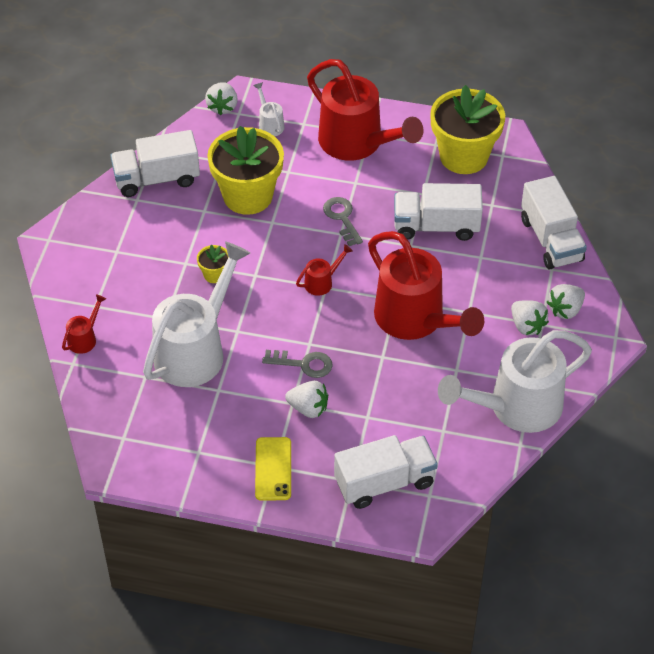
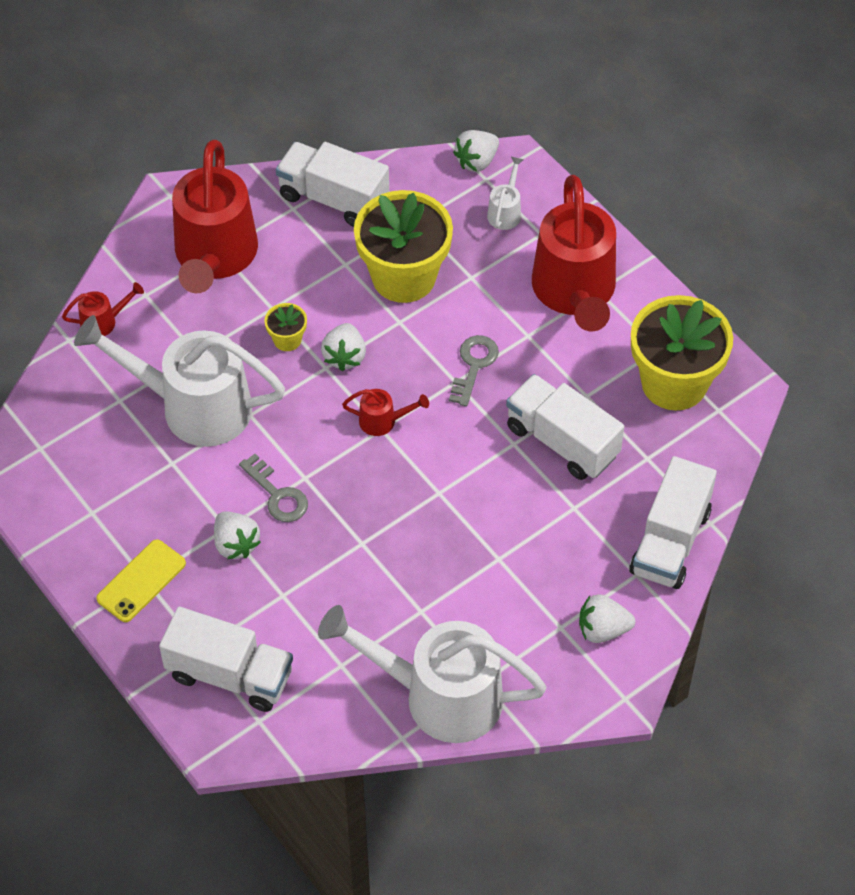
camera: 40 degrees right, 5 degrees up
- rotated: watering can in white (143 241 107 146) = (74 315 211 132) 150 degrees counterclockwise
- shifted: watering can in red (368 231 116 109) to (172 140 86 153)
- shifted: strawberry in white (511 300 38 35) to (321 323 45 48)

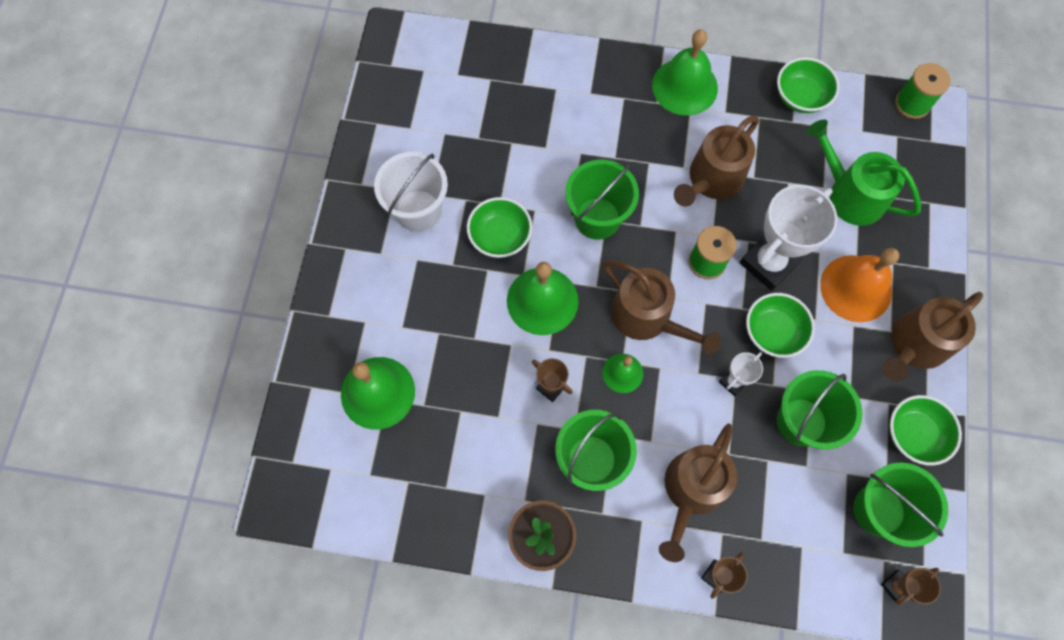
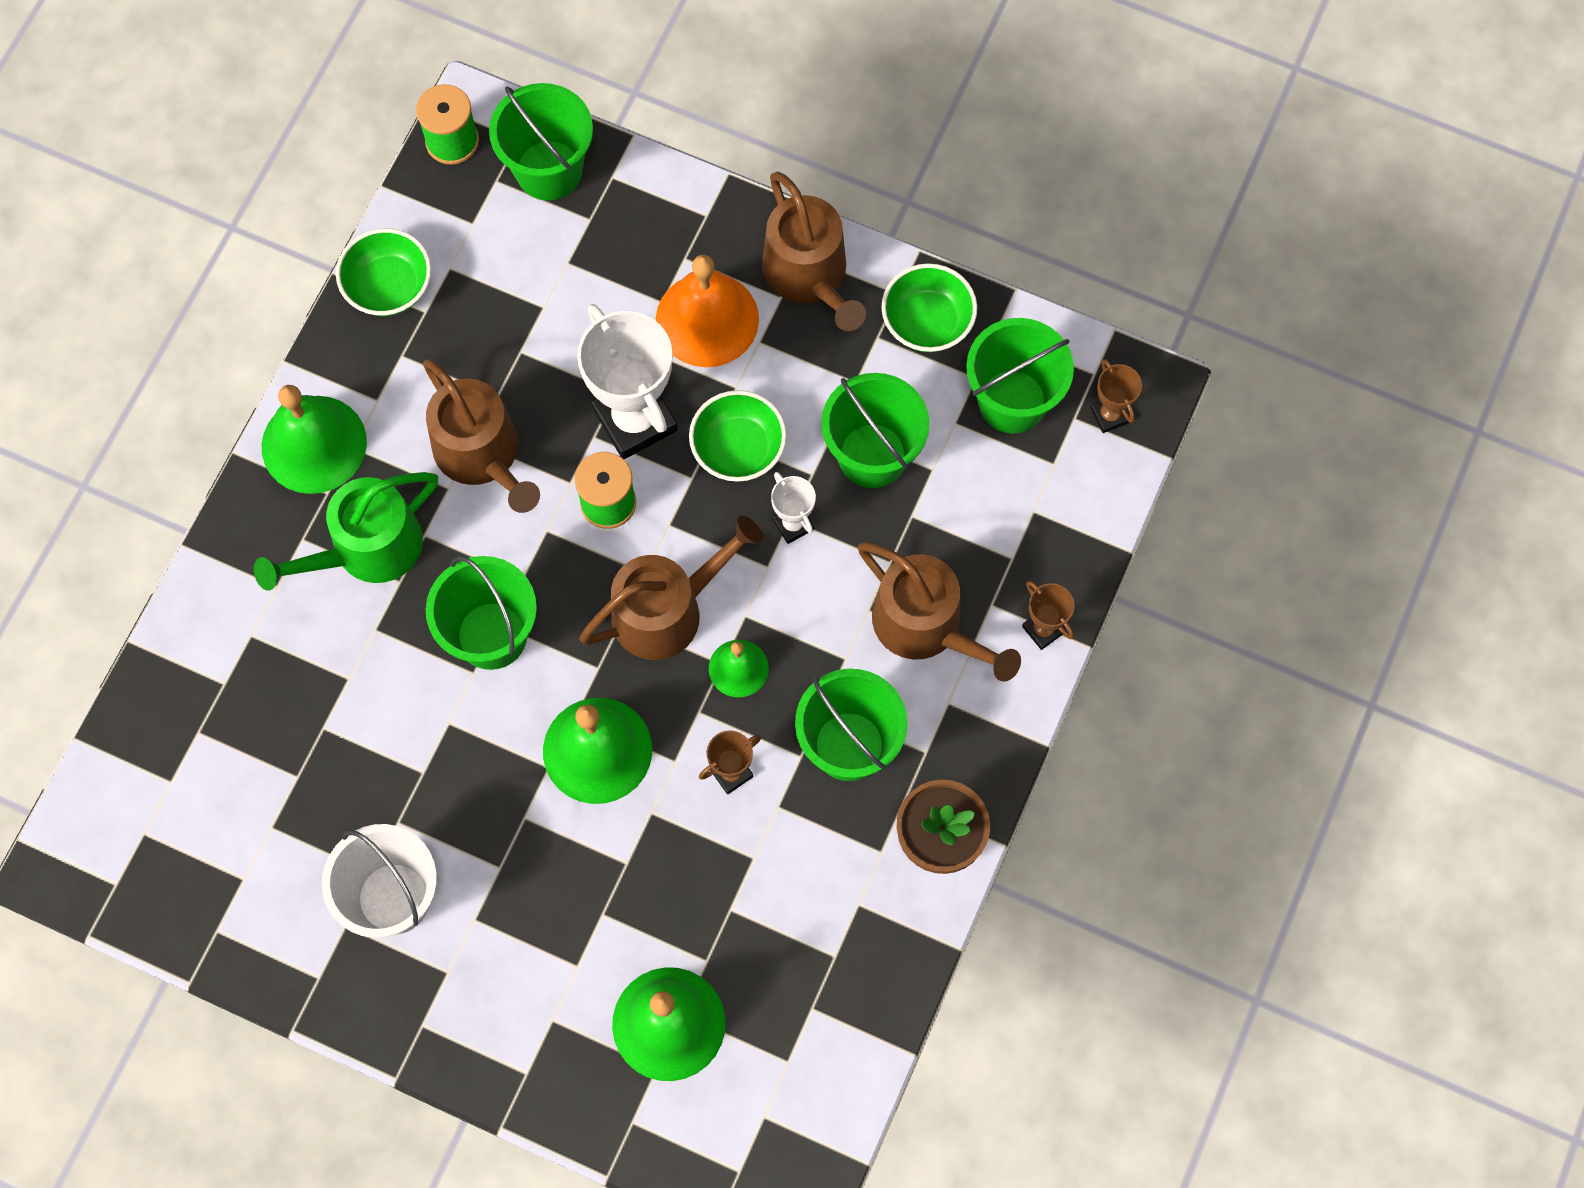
camera: 75 degrees left, 0 degrees up
- gone: bowl in green (467 197 65 61)
- shifted: watering can in green (806 120 115 106) to (254 472 184 119)
- new: bucket in green (489 83 104 117)

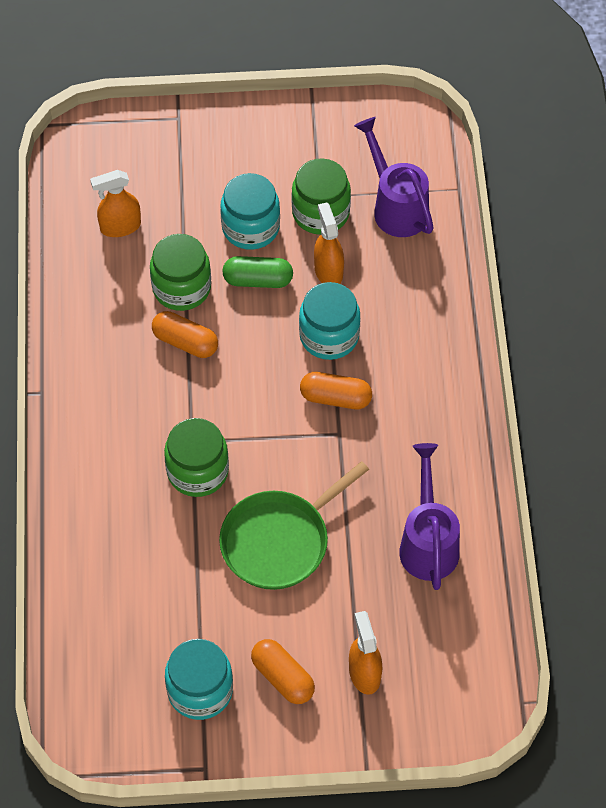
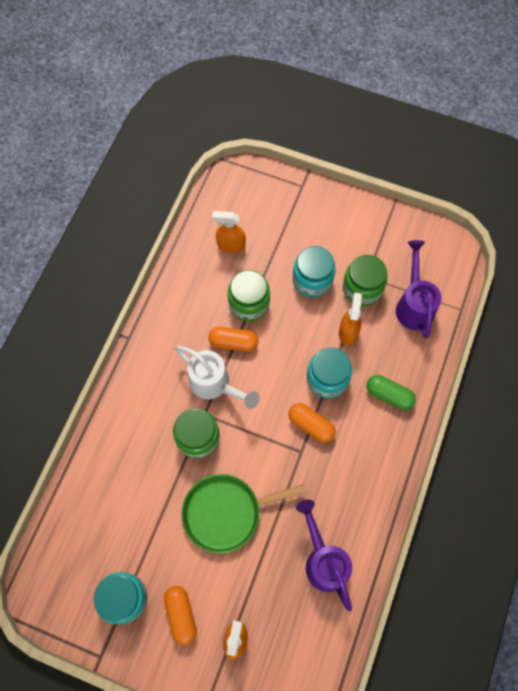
camera: 25 degrees right, 10 degrees up
- rotated: capsule in orange (152 311 66 47) = (208 327 50 25) 45 degrees counterclockwise
- shifted: capsule in green (222 256 71 32) to (366 375 50 35)
- rotated: watering can in purple (399 443 61 147) = (296 500 56 111) 45 degrees counterclockwise
- new: watering can in white (175 346 85 63)

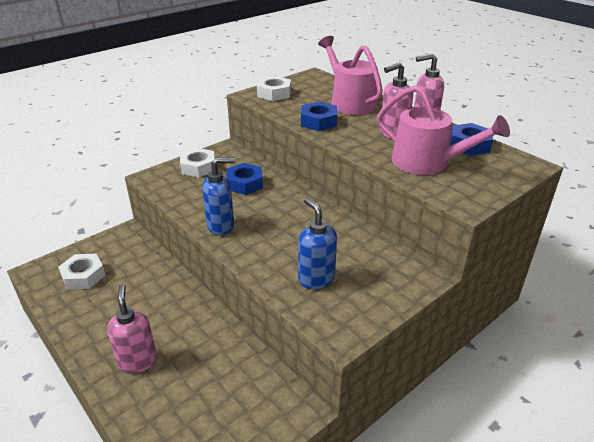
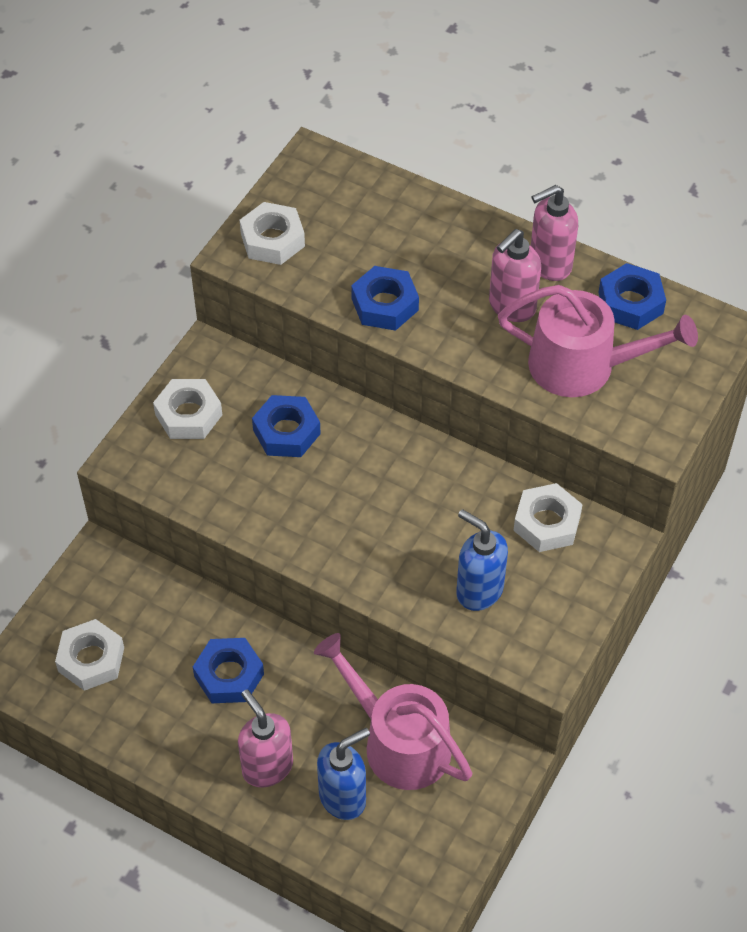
camera: 20 degrees left, 20 degrees up
- shifted: soap dispenser in blue (202 157 33 78) to (317 728 53 92)
- shifted: watering can in pink (318 36 65 79) to (314 633 158 157)
- new: nut in blue (193 638 71 65)
- new: nut in white (513 483 70 69)

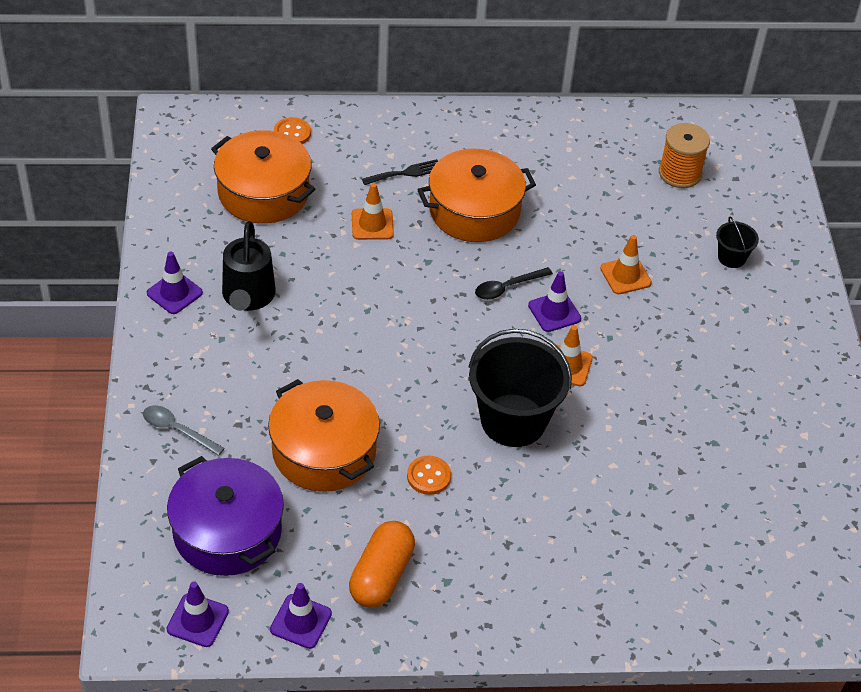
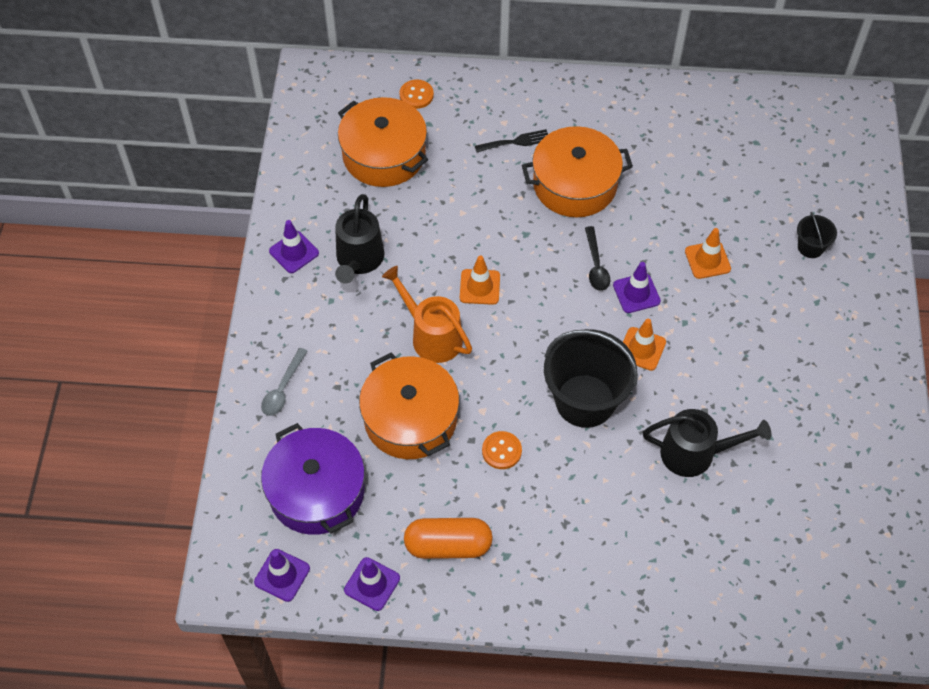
camera: 10 degrees right, 10 degrees up
- rotated: spoon in grey (143 405 82 51) = (261 348 47 68) 105 degrees counterclockwise
- rotated: capsule in orange (349 521 66 87) = (404 518 89 41) 60 degrees clockwise
- shifted: traffic cone in orange (352 183 42 57) to (460 255 40 50)
- rotated: spoon in black (475 267 78 33) = (585 226 25 65) 75 degrees counterclockwise
- gone: spool in orange (659 123 51 65)
- new: watering can in orange (382 266 90 97)
- new: watering can in black (643 409 128 68)

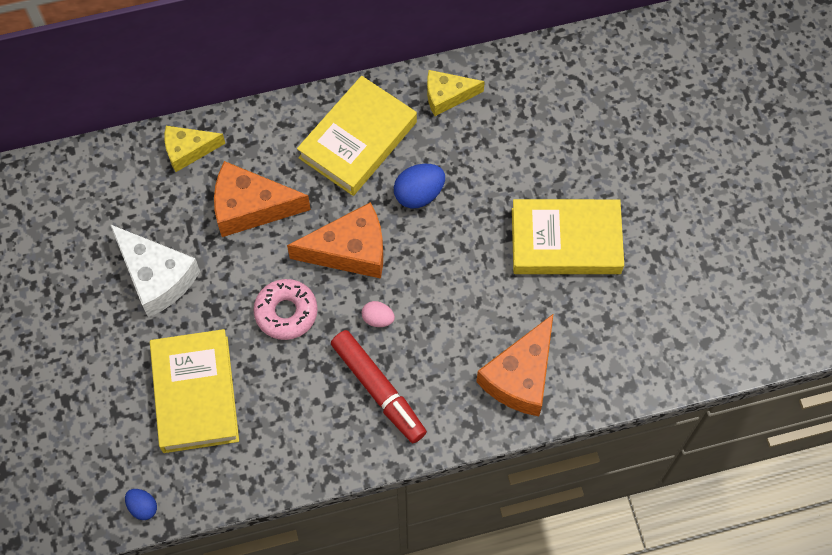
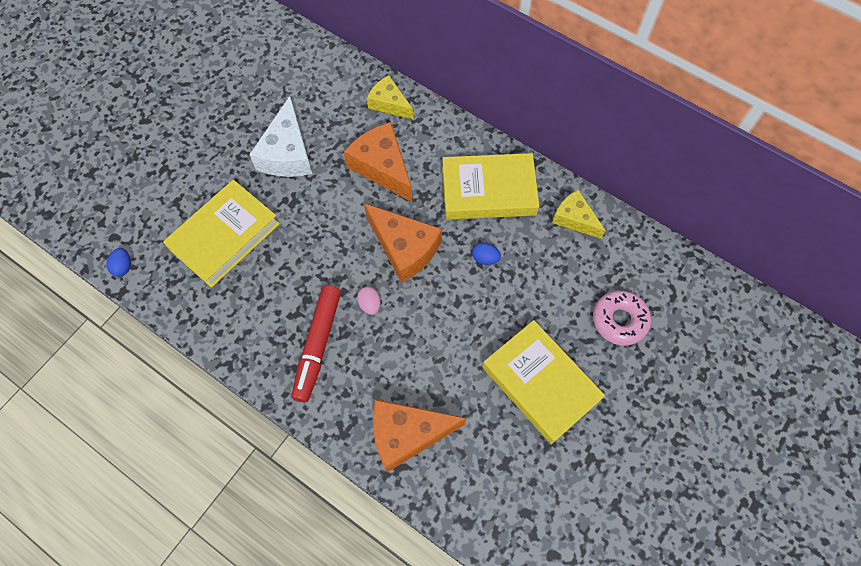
camera: 50 degrees right, 0 degrees up
- shifted: donut in pink (253 279 65 61) to (593 291 58 54)
- scaled: egg in blue (394 164 51 44) = (472 242 29 23) x0.60

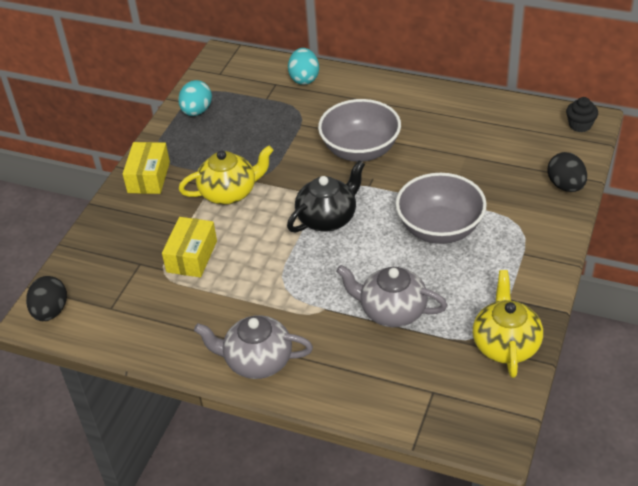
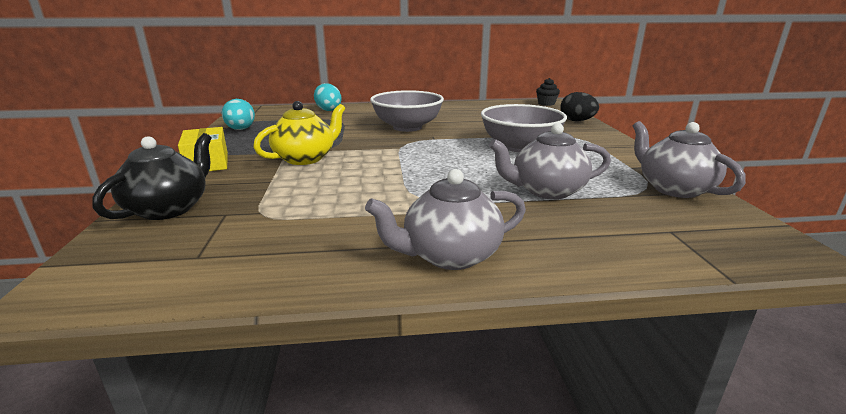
camera: 30 degrees left, 20 degrees down
- gone: egg in black (26 276 41 45)
- gone: box in yellow (162 217 55 61)
- shifted: teapot in black (287 160 78 72) to (92 133 120 87)
- repainted: teapot in yellow (473 270 70 108) to teapot in grey (633 121 113 77)

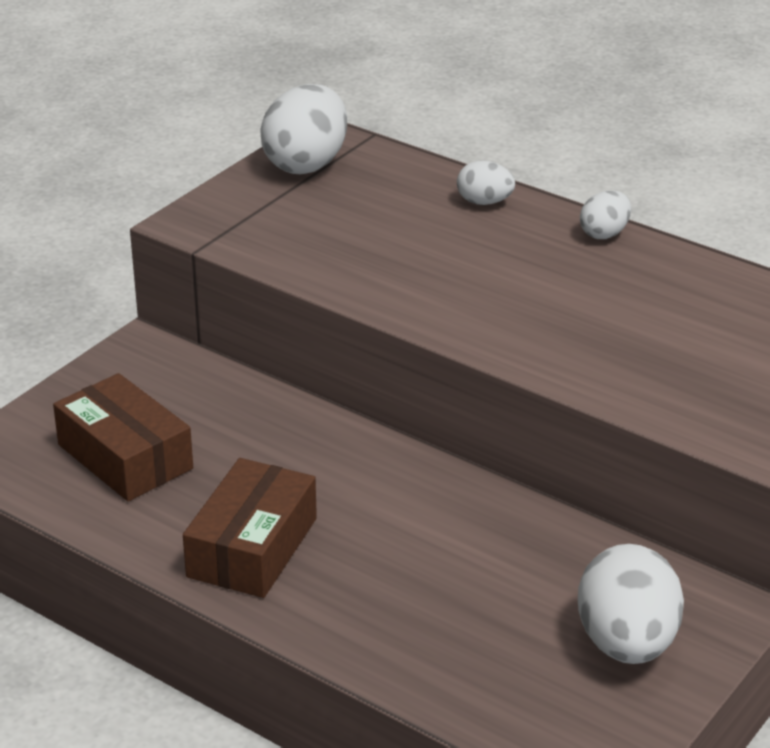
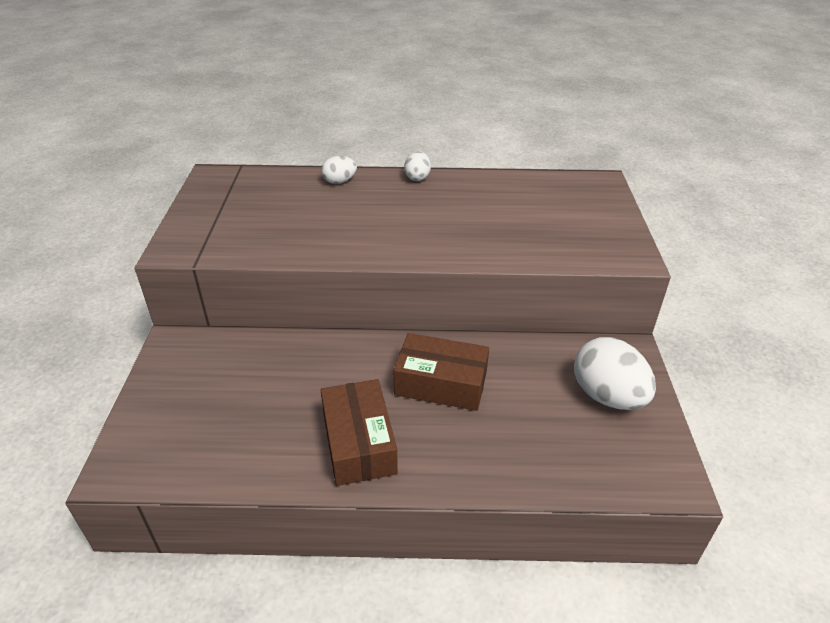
camera: 35 degrees left, 5 degrees up
- shifted: box in brown (53 373 140 128) to (394 333 95 78)
- gone: egg in white (260 84 87 90)

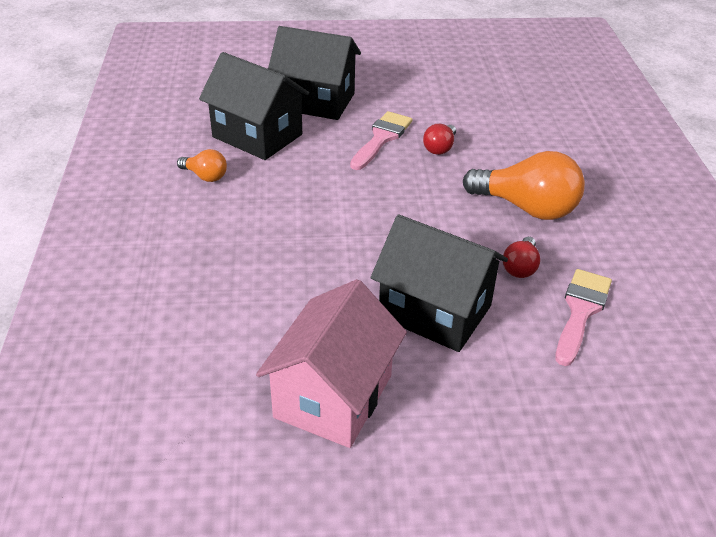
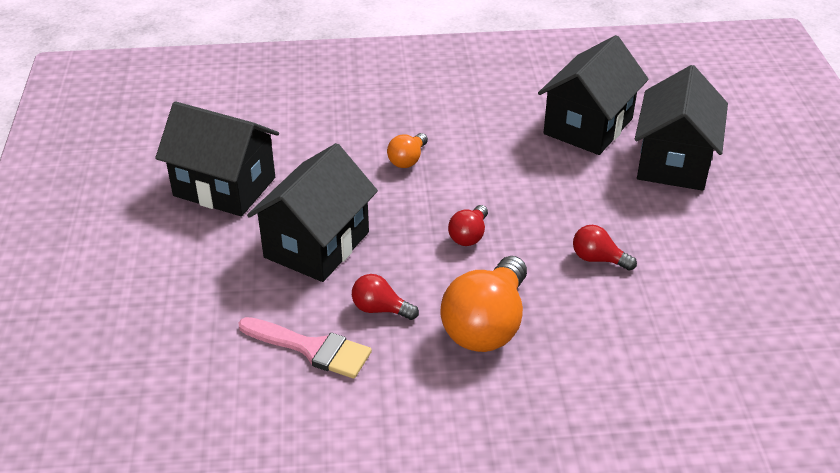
camera: 90 degrees right, 0 degrees up
- shifted: light bulb in orange (177 149 50 33) to (387 133 41 35)
- repainted: house in pink (256 279 151 169) to house in black (155 101 124 116)
- gone: brush in pink (350 111 63 59)
- new: light bulb in red (448 205 40 41)

